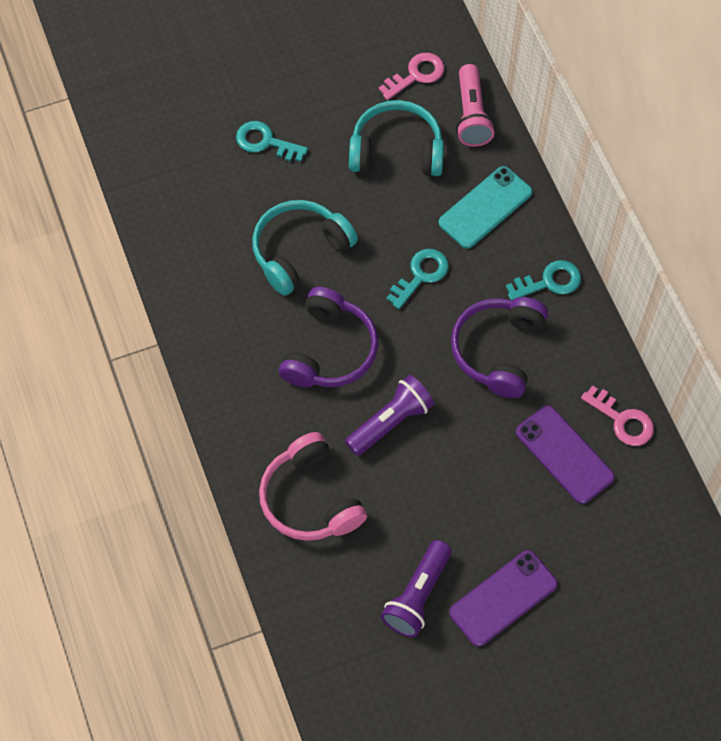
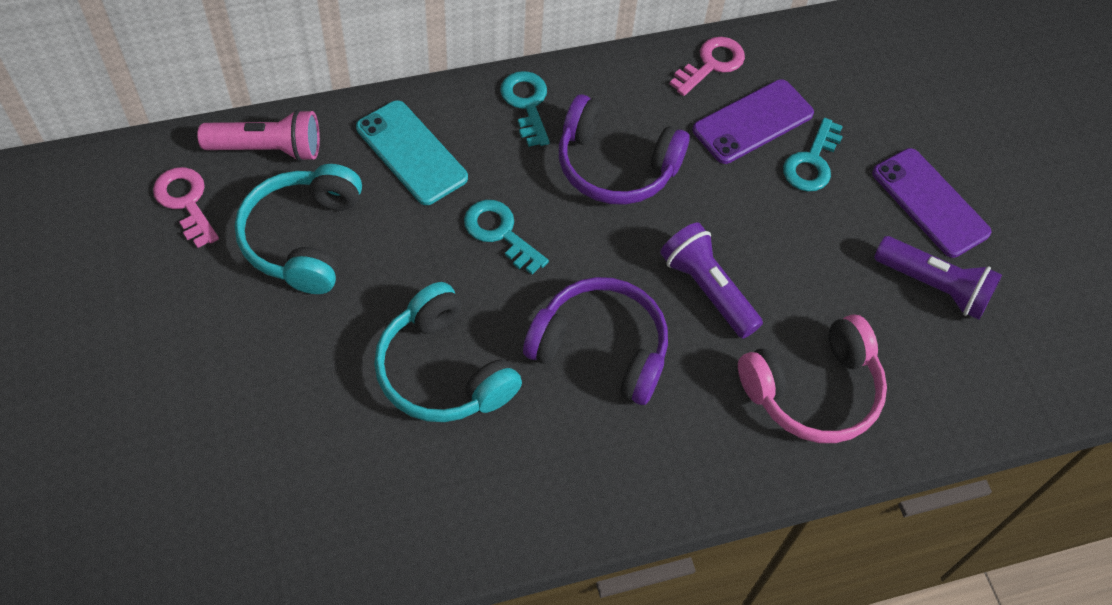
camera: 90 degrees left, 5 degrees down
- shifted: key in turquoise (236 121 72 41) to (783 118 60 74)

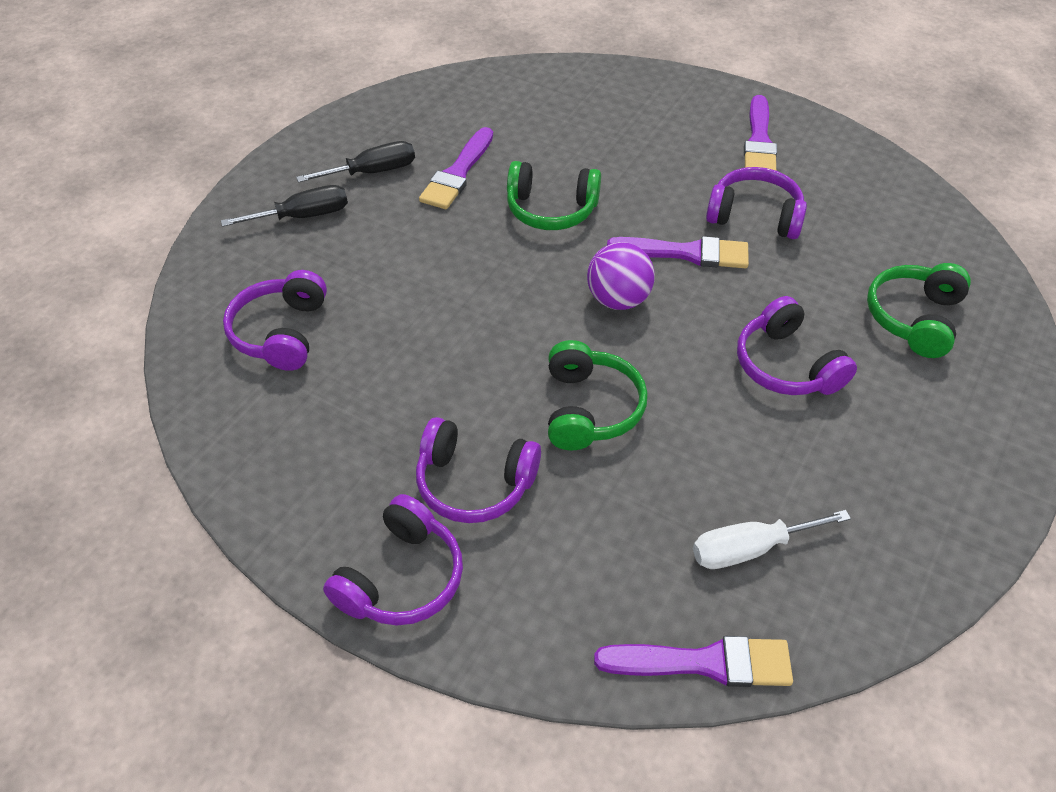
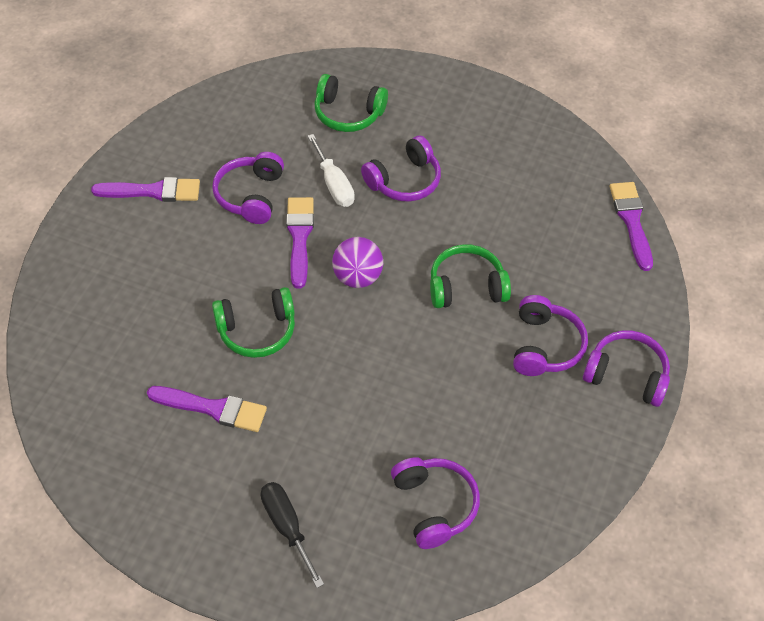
camera: 100 degrees left, 5 degrees up
- rotated: headphones in purple (223 270 104 101) = (391 457 89 92) 105 degrees counterclockwise
- gone: screwdriver in black (296 141 119 42)
- rotated: headphones in green (507 161 94 69) = (212 287 83 71) 75 degrees clockwise
- shifted: screwdriver in white (693 510 158 59) to (308 134 47 73)

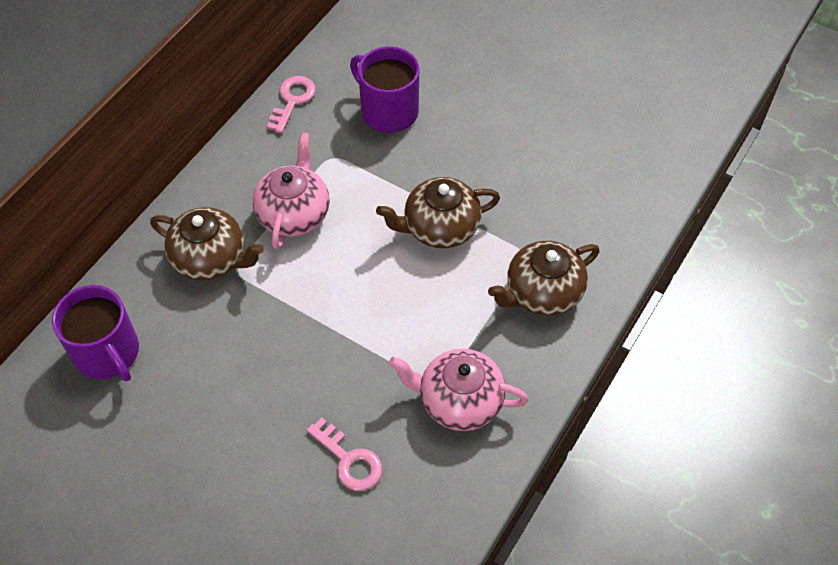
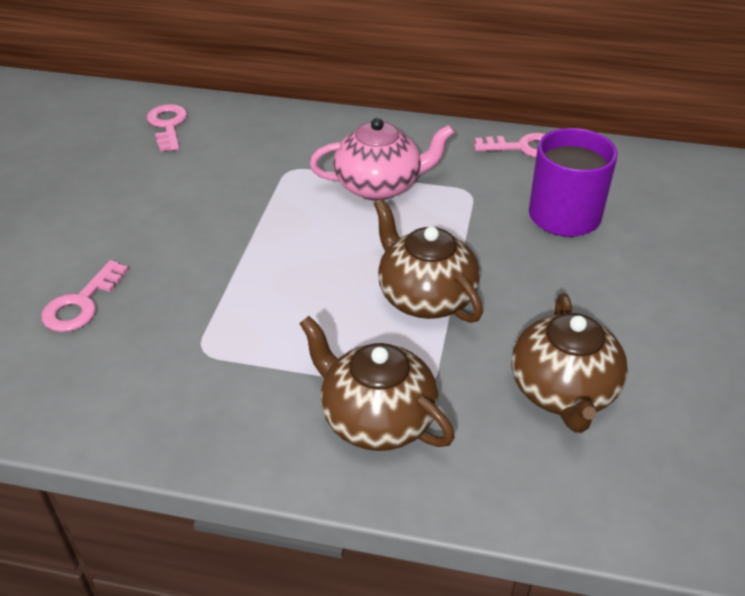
camera: 70 degrees right, 15 degrees down
- swapped: mug in purple (52 285 87 96) to key in pink (147 104 41 48)
- shifted: teapot in brown (150 207 114 73) to (512 293 116 140)
- gone: teapot in pink (389 349 139 82)

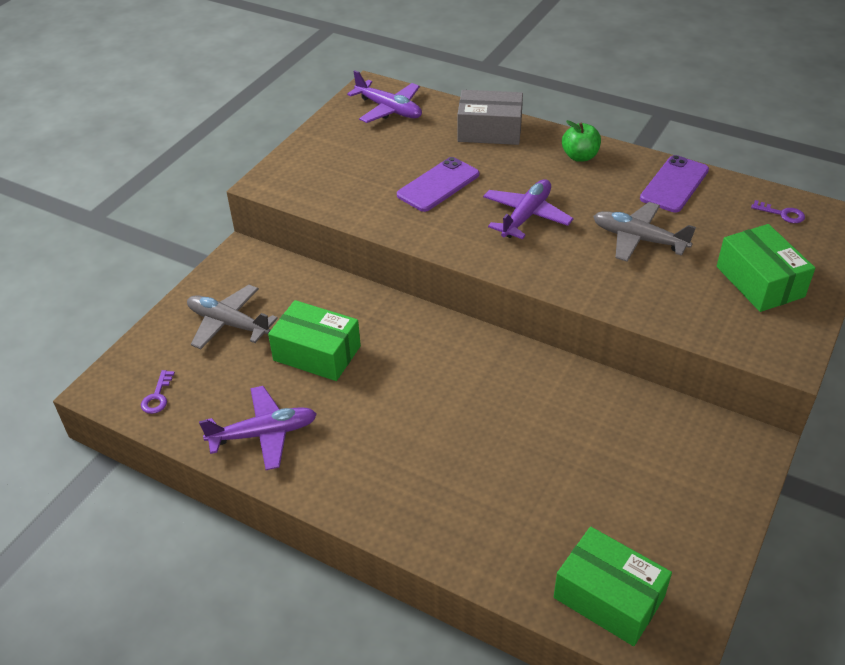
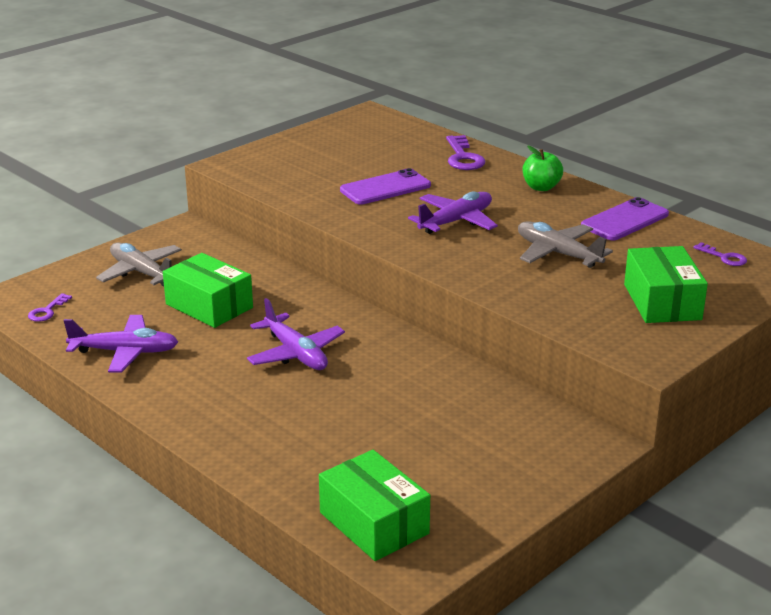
camera: 15 degrees right, 15 degrees down
- shifted: plane in purple (347 70 75 53) to (247 298 98 72)
- swapped: box in grey (457 90 66 55) to key in purple (446 135 39 35)

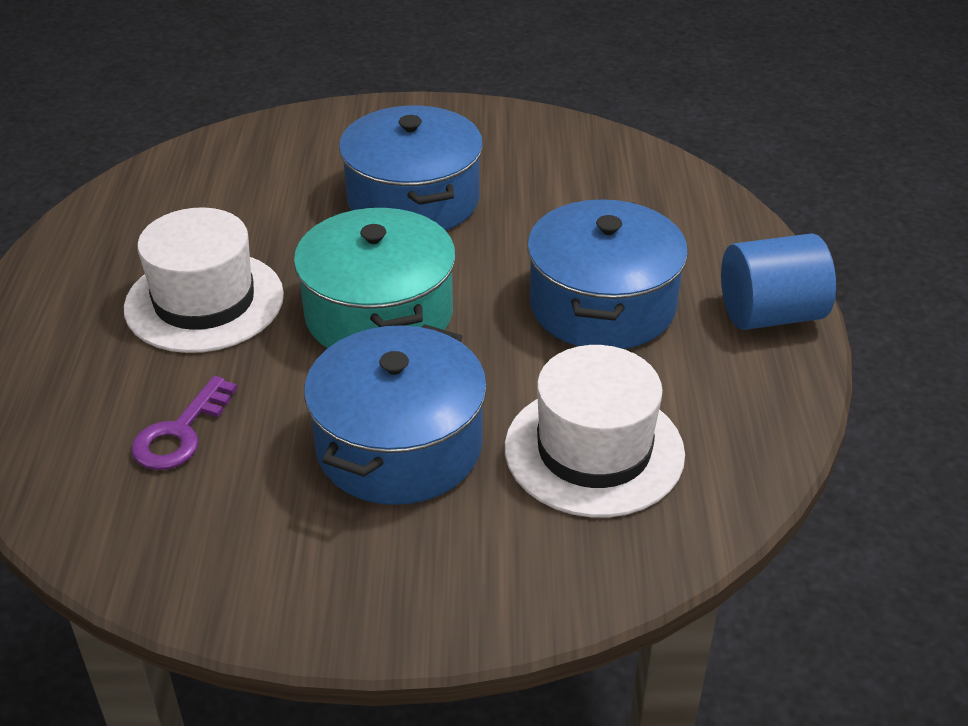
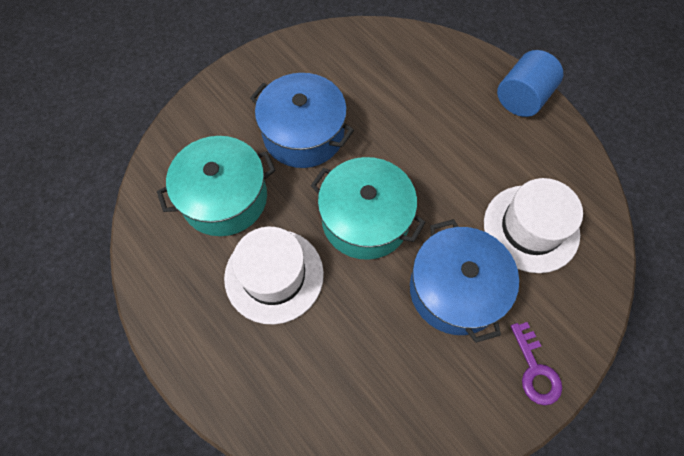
camera: 40 degrees left, 25 degrees up
- shifted: key in purple (131 376 106 94) to (511 322 51 83)
- gone: pot in blue (527 199 161 150)
- new: pot in turquoise (157 136 119 100)

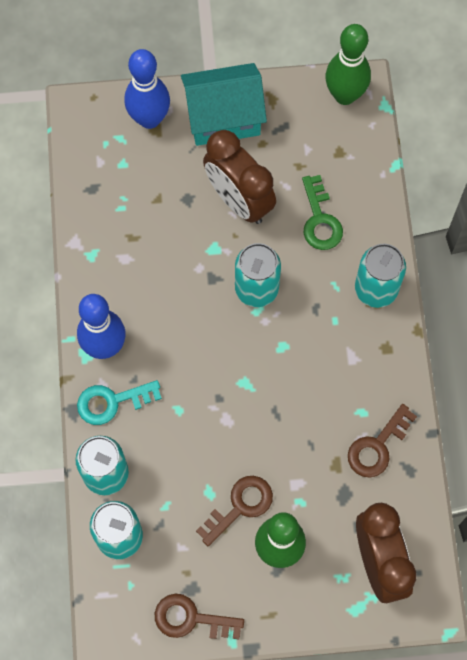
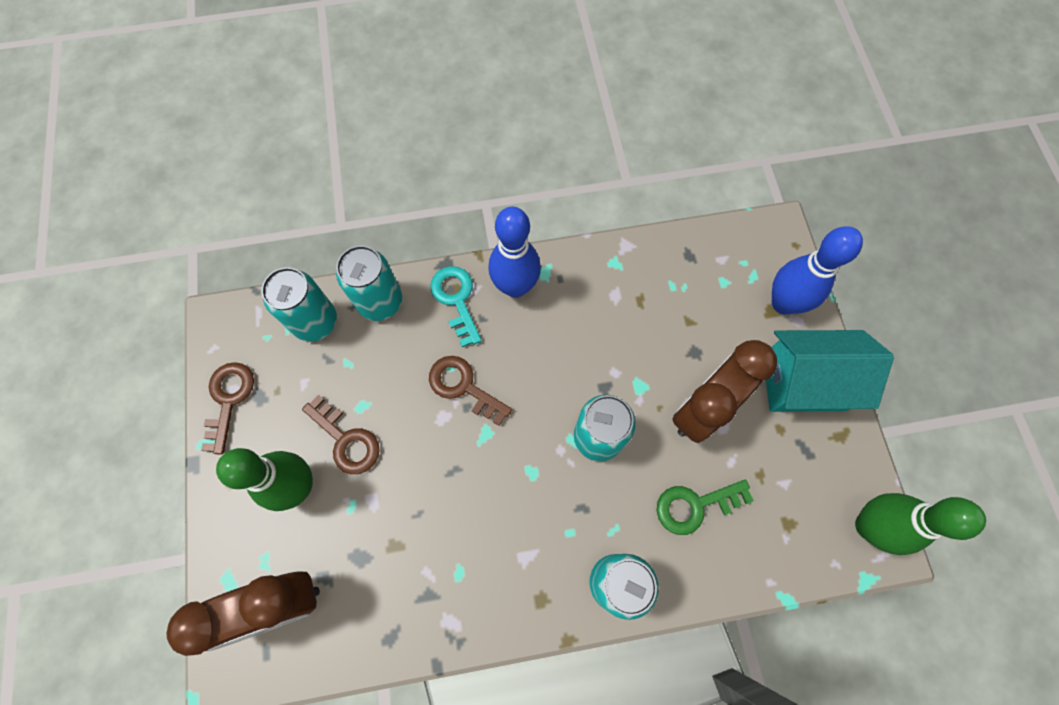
camera: 85 degrees right, 0 degrees up
- rotated: house in turquoise (181 63 86 83) = (766 330 128 82) 75 degrees counterclockwise
- shifted: key in brown (348 404 69 74) to (429 356 83 70)

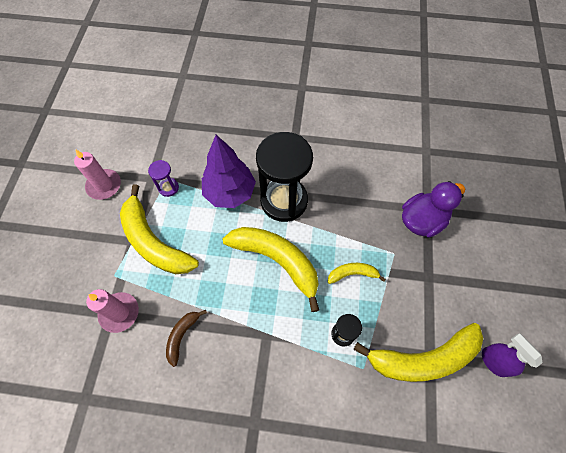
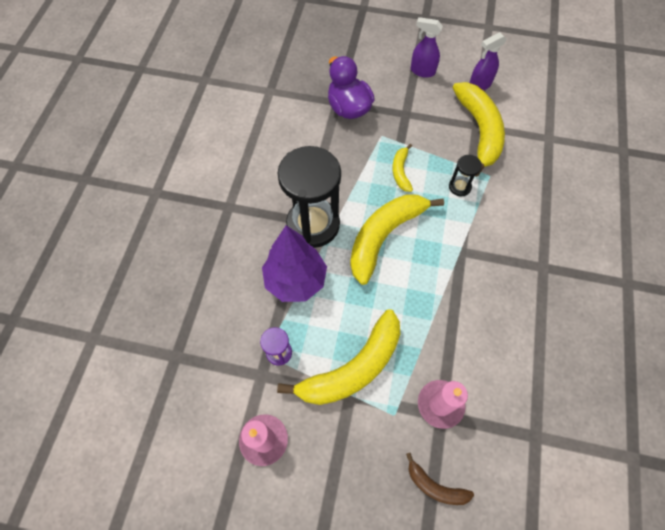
camera: 85 degrees left, 0 degrees up
- shifted: banana in brown (166 310 41 57) to (406 453 68 52)
- new: spray bottle in purple (411 17 32 61)

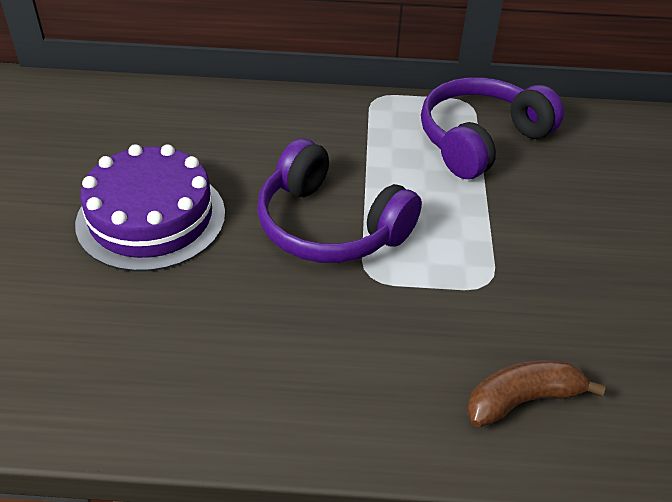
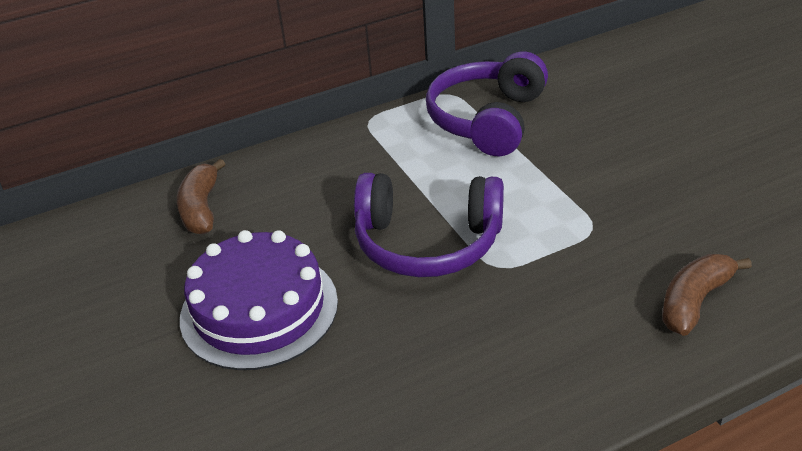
camera: 25 degrees left, 5 degrees down
- new: banana in brown (177 159 48 75)

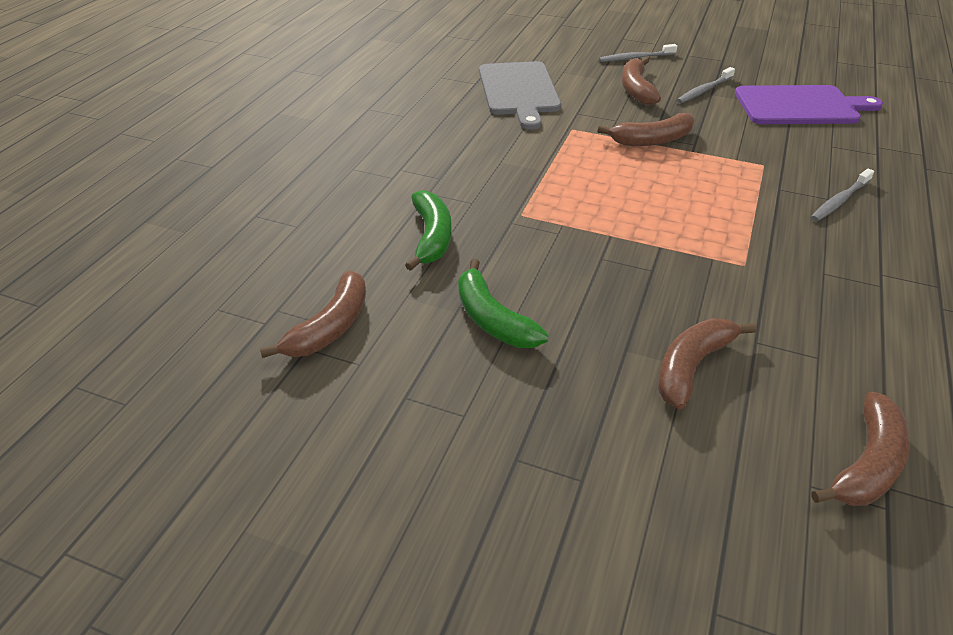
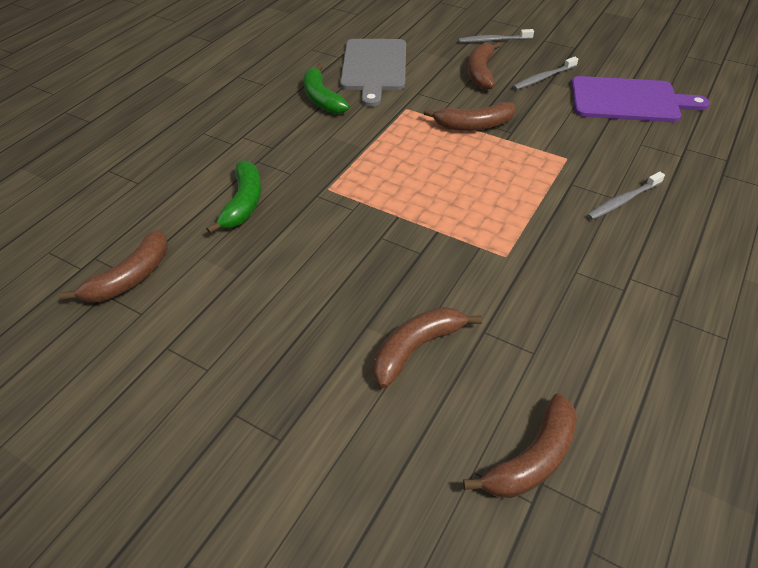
camera: 10 degrees right, 5 degrees up
- shifted: banana in green (458 259 91 89) to (304 64 45 50)

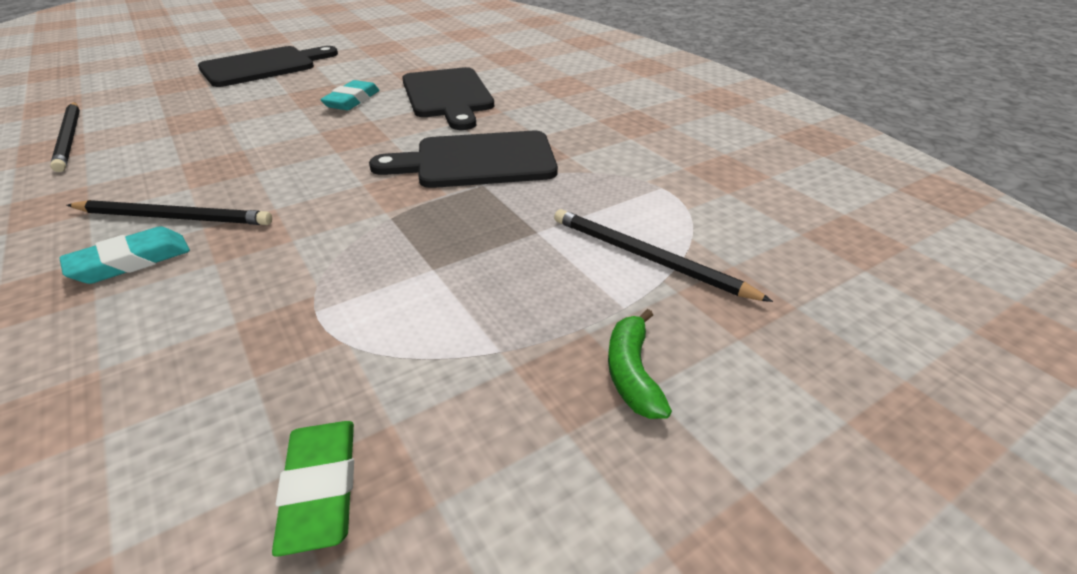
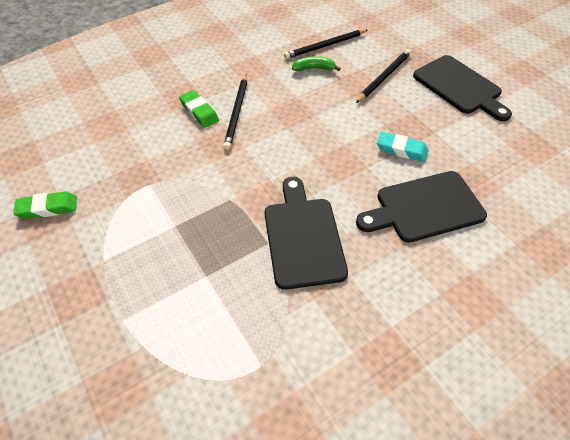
camera: 90 degrees right, 15 degrees up
- repainted: eraser in turquoise (59 226 131 58) to eraser in green (179 90 40 38)
- shifted: pencil in black (554 209 219 93) to (356 49 55 54)
- shifted: banana in green (608 309 64 110) to (292 57 49 14)

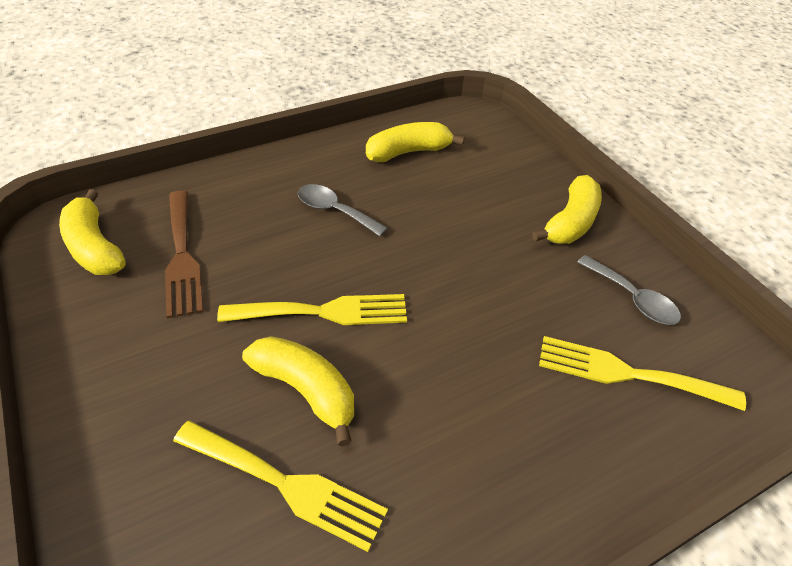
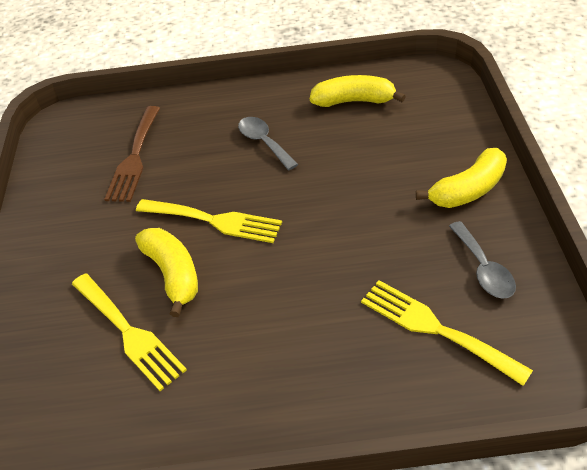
camera: 30 degrees right, 0 degrees up
- gone: banana in yellow (59 189 67 86)

